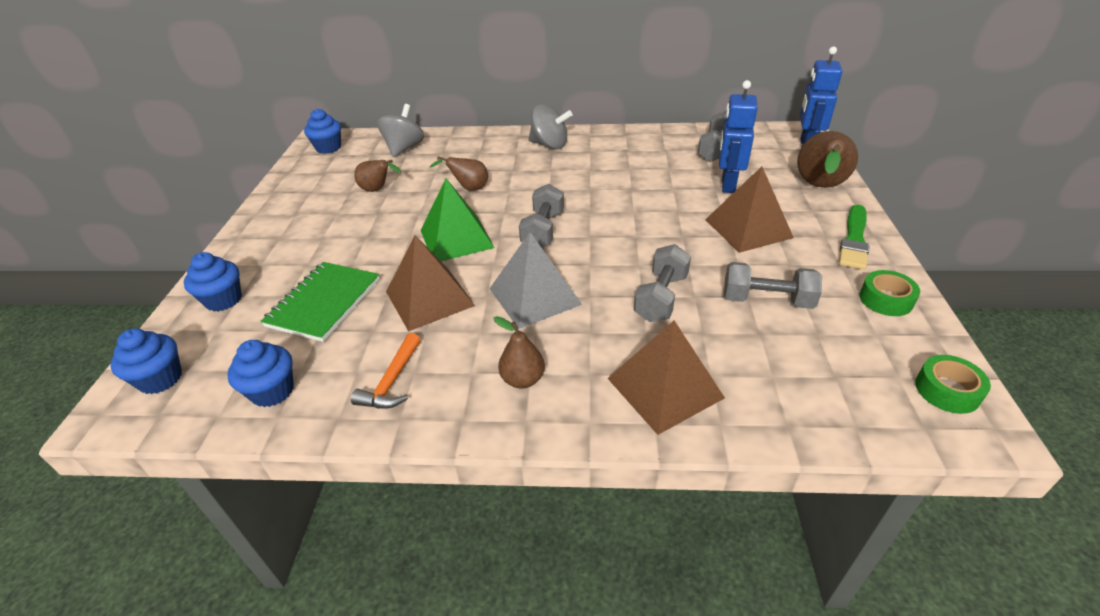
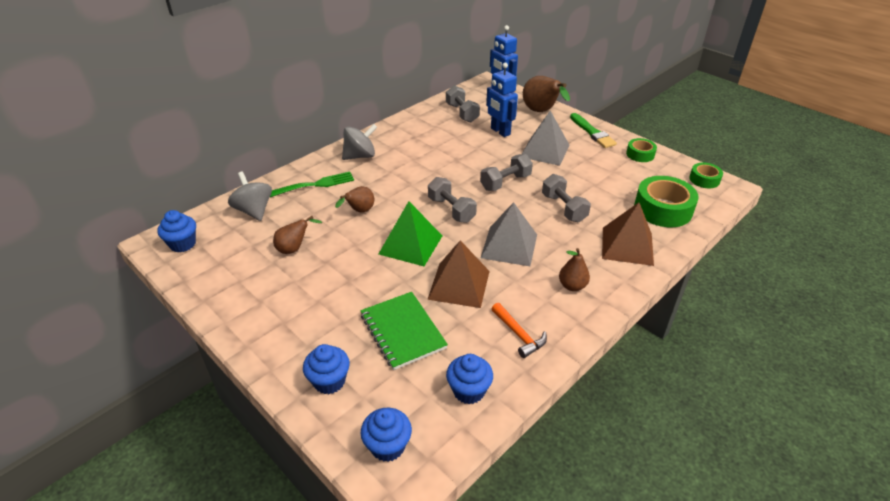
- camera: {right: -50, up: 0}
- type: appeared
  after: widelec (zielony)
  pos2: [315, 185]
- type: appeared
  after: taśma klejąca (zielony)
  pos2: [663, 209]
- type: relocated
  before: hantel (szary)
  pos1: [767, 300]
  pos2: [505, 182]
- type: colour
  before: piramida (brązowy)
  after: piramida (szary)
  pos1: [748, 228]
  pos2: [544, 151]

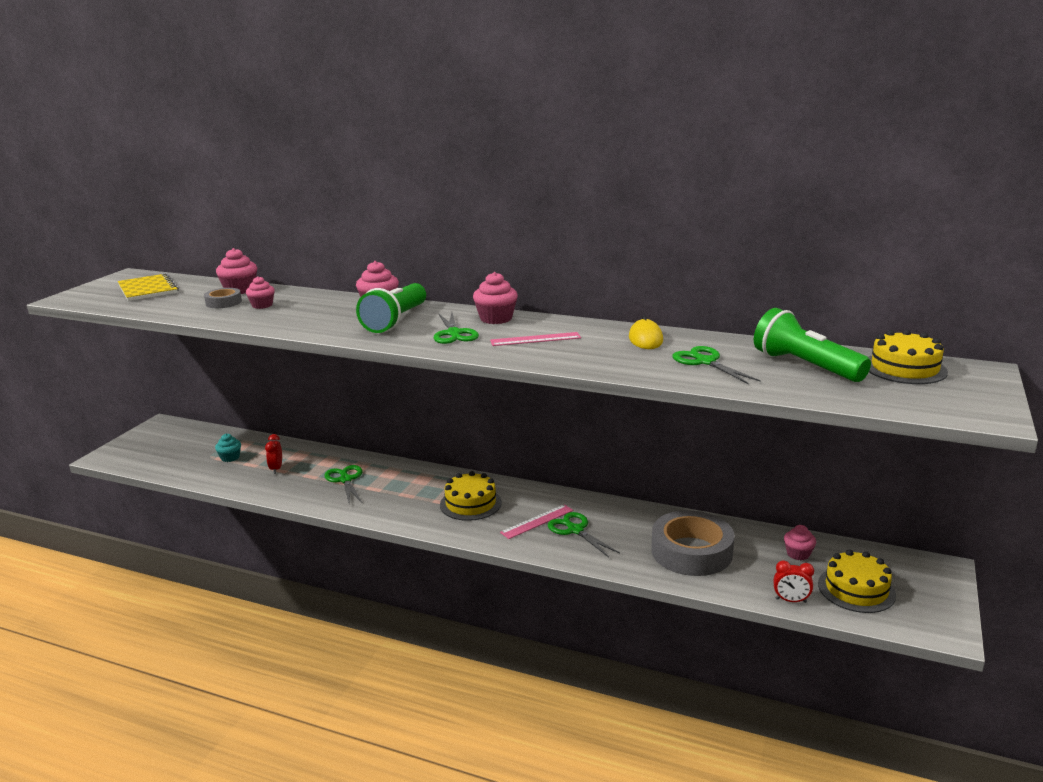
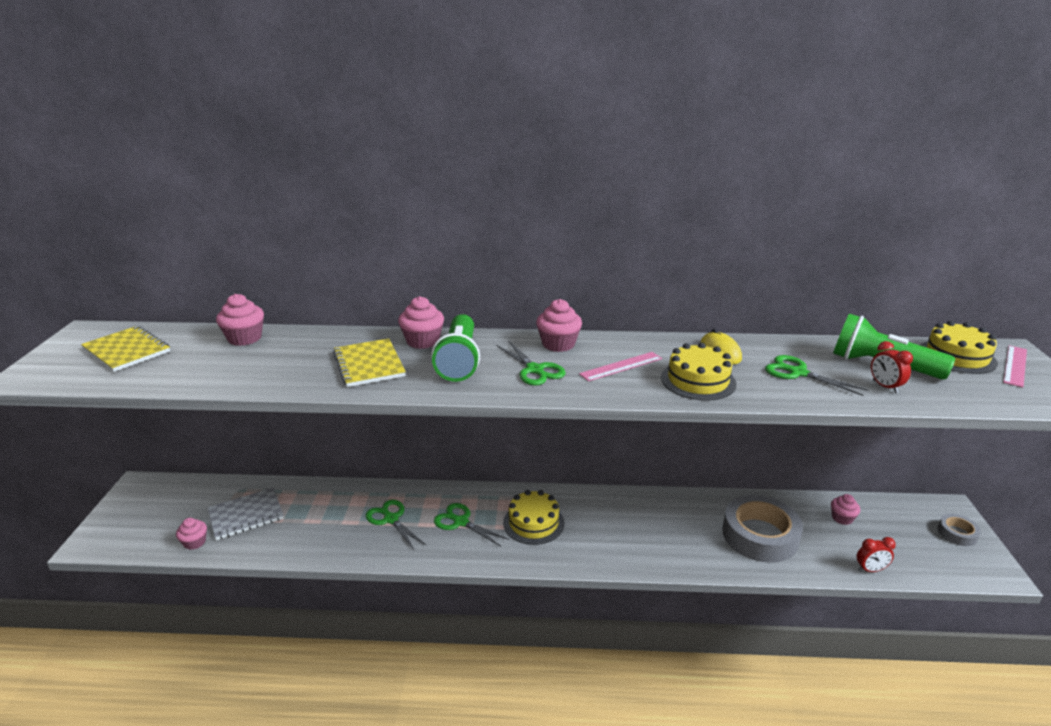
- camera: {right: -20, up: 5}
- type: appeared
  after: zeszyt (żółty)
  pos2: [369, 364]
- type: relocated
  before: taśma klejąca (szary)
  pos1: [223, 302]
  pos2: [957, 533]
- type: relocated
  before: muffinka (różowy)
  pos1: [262, 305]
  pos2: [195, 542]
- type: relocated
  before: budzik (czerwony)
  pos1: [276, 469]
  pos2: [885, 386]
- type: relocated
  before: linijka (różowy)
  pos1: [537, 521]
  pos2: [1015, 366]
- type: relocated
  before: nożyczki (zielony)
  pos1: [575, 530]
  pos2: [460, 522]
- type: relocated
  before: tort (żółty)
  pos1: [856, 589]
  pos2: [698, 380]
- type: exchanged
  before: muffinka (turkusowy)
  after: zeszyt (szary)
  pos1: [230, 457]
  pos2: [246, 515]

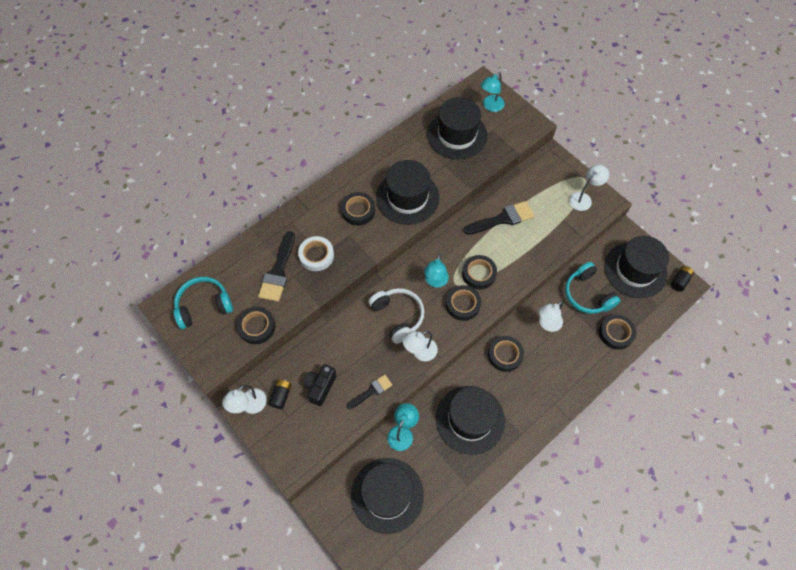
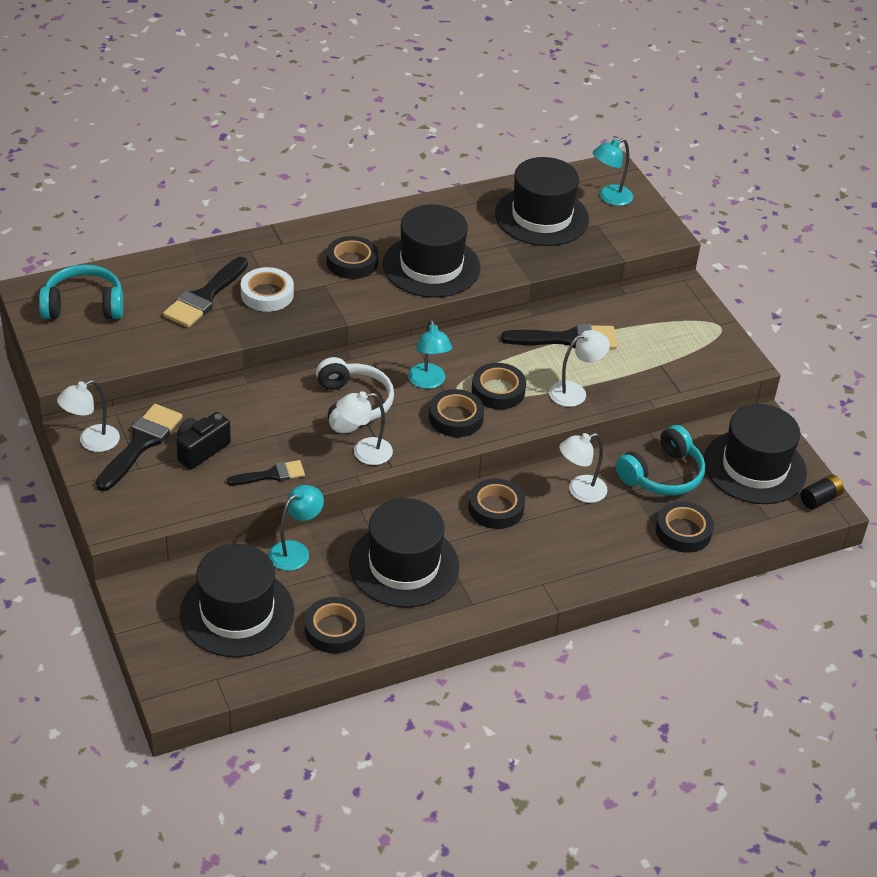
- camera: {right: 15, up: -20}
- type: relocated
  before: taśma klejąca (czarny)
  pos1: [257, 327]
  pos2: [334, 629]
- type: relocated
  before: lampka (biały)
  pos1: [583, 198]
  pos2: [575, 392]
- type: exchanged
  before: bateria (czarny)
  after: pędzel (czarny)
  pos1: [281, 396]
  pos2: [141, 444]
- type: spun
  before: lampka (turkusowy)
  pos1: [435, 282]
  pos2: [428, 382]
  turn: -45
- type: spun
  before: słuchawki (turkusowy)
  pos1: [587, 294]
  pos2: [662, 474]
  turn: -120

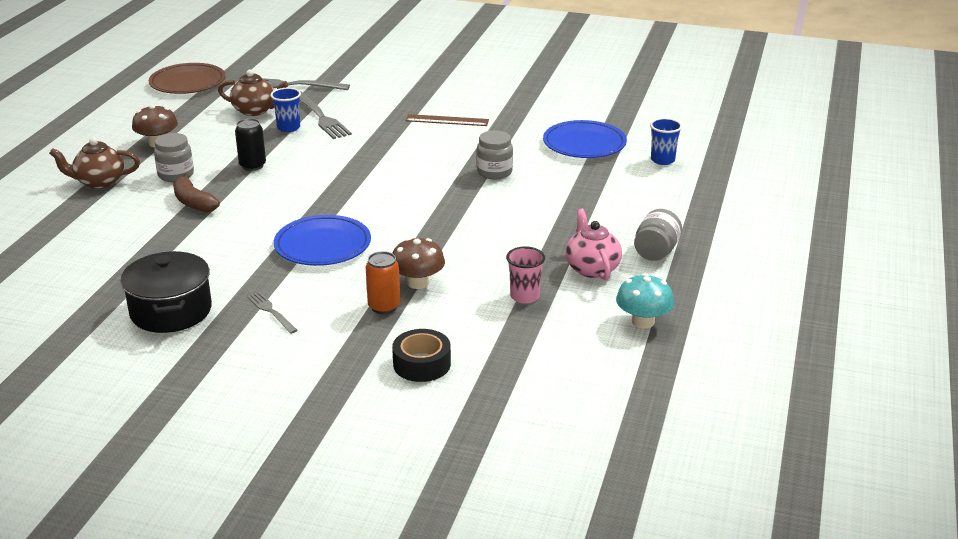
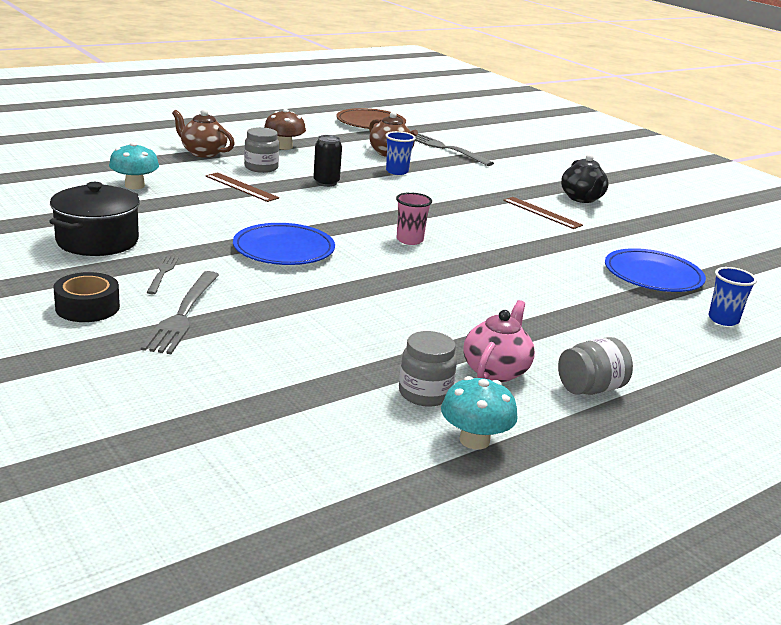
- camera: {right: 35, up: -5}
- type: missing
  before: puszka (pomarańczowy)
  pos1: [384, 307]
- type: missing
  before: grzyb (brązowy)
  pos1: [418, 283]
- type: appeared
  after: grzyb (turkusowy)
  pos2: [134, 186]
- type: appeared
  after: imbryk (czarny)
  pos2: [582, 198]
- type: relocated
  before: widelec (szary)
  pos1: [320, 117]
  pos2: [183, 314]
- type: relocated
  before: taśma klejąca (czarny)
  pos1: [422, 364]
  pos2: [87, 307]
- type: relocated
  before: słoik (szary)
  pos1: [494, 172]
  pos2: [425, 394]
- type: relocated
  before: szklanka (różowy)
  pos1: [524, 296]
  pos2: [409, 240]
- type: exchanged
  before: banan (brązowy)
  after: linijka (brązowy)
  pos1: [193, 202]
  pos2: [241, 187]

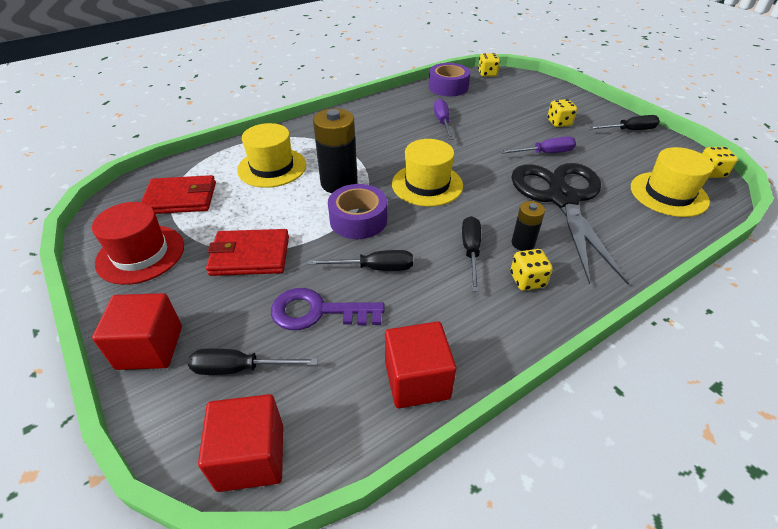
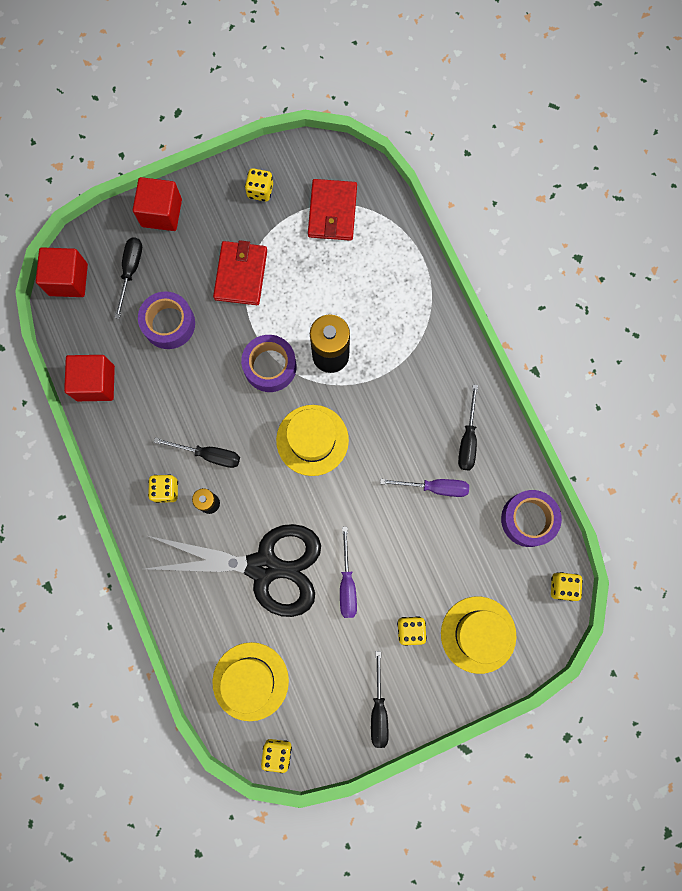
- camera: {right: 100, up: 35}
- type: relocated
  before: kapelusz (żółty)
  pos1: [272, 167]
  pos2: [478, 634]
- type: relocated
  before: śrubokręt (czarny)
  pos1: [374, 268]
  pos2: [467, 439]
- type: exchanged
  before: kapelusz (czerwony)
  after: kostka do gry (żółty)
  pos1: [141, 254]
  pos2: [260, 191]
- type: exchanged
  before: klucz (fioletowy)
  after: taśma klejąca (fioletowy)
  pos1: [318, 312]
  pos2: [169, 324]

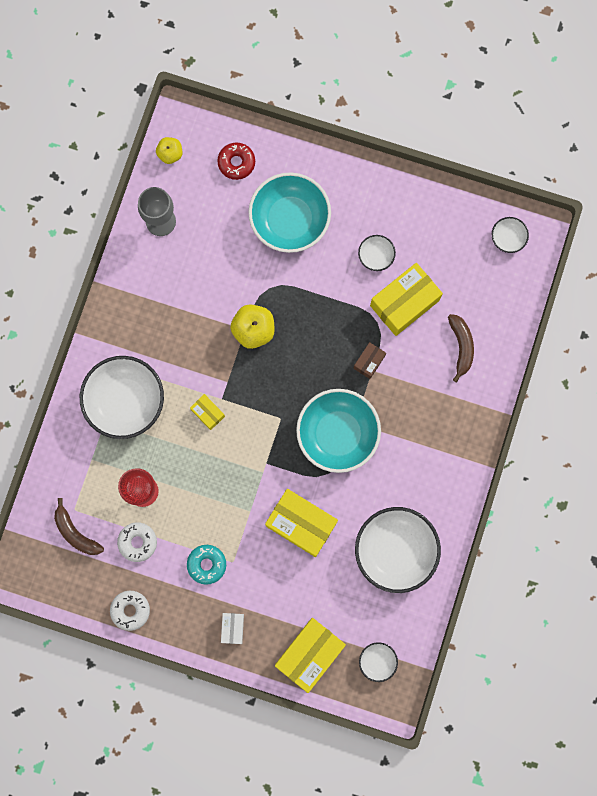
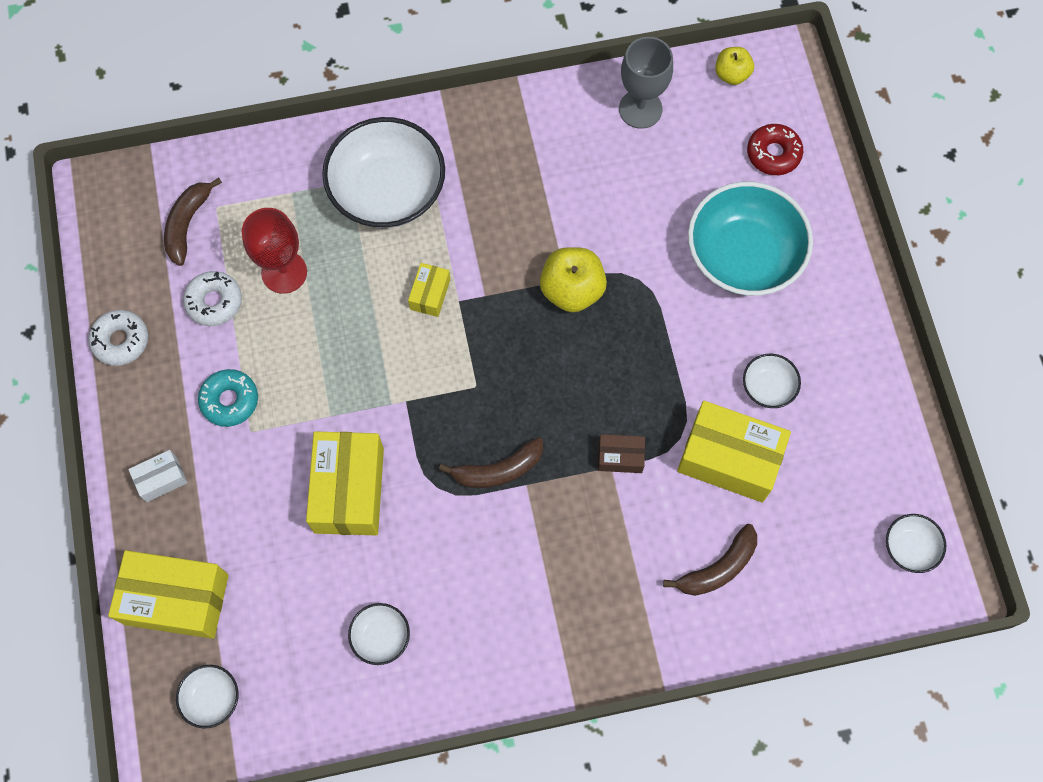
- camera: {right: 60, up: -10}
- type: exchanged
  before: miska (turkusowy)
  after: banan (brązowy)
  pos1: [337, 434]
  pos2: [498, 470]
- type: size
  before: miska (biały)
  pos1: [395, 550]
  pos2: [381, 636]
  scale: 0.46

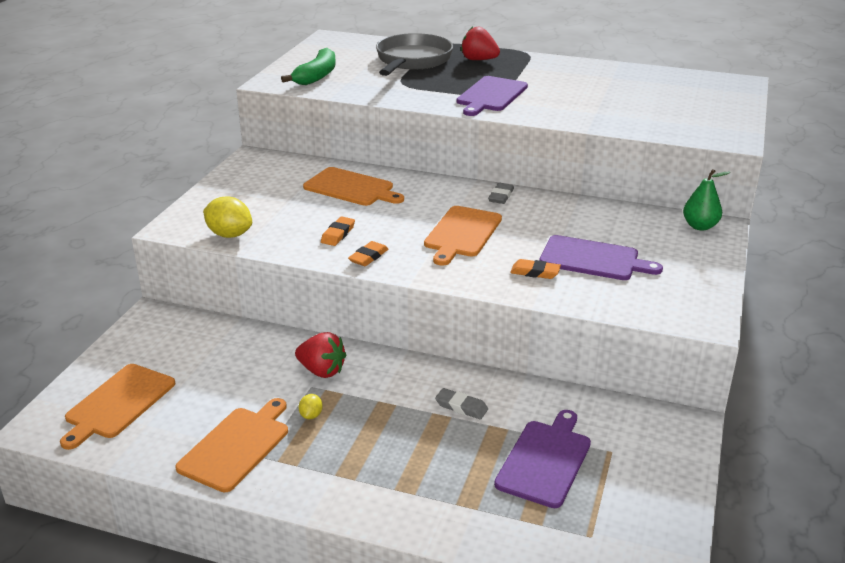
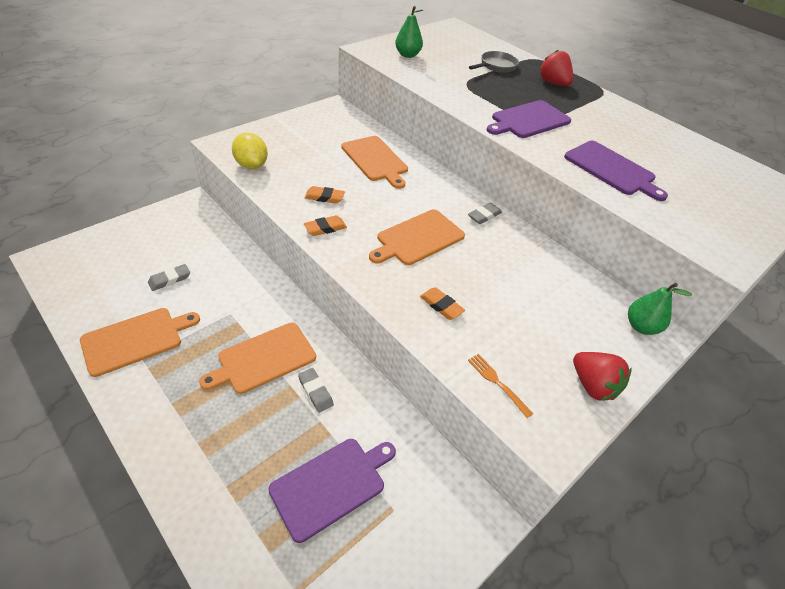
- camera: {right: 25, up: 15}
- type: missing
  before: cytryna (żółty)
  pos1: [311, 415]
- type: appeared
  after: gumka do mazania (szary)
  pos2: [170, 279]
- type: appeared
  after: widelec (pomarańczowy)
  pos2: [497, 383]
- type: relocated
  before: deska do krojenia (pomarańczowy)
  pos1: [118, 403]
  pos2: [263, 359]
- type: relocated
  before: truskawka (czerwony)
  pos1: [322, 371]
  pos2: [592, 385]
- type: relocated
  before: deska do krojenia (fioletowy)
  pos1: [593, 259]
  pos2: [611, 169]
- type: exchanged
  before: banan (zielony)
  after: gruszka (zielony)
  pos1: [317, 76]
  pos2: [407, 55]
- type: spun
  before: gumka do mazania (pomarańczowy)
  pos1: [338, 234]
  pos2: [324, 197]
  turn: 45
- type: size
  before: patelnia (szary)
  pos1: [412, 61]
  pos2: [496, 66]
  scale: 0.55

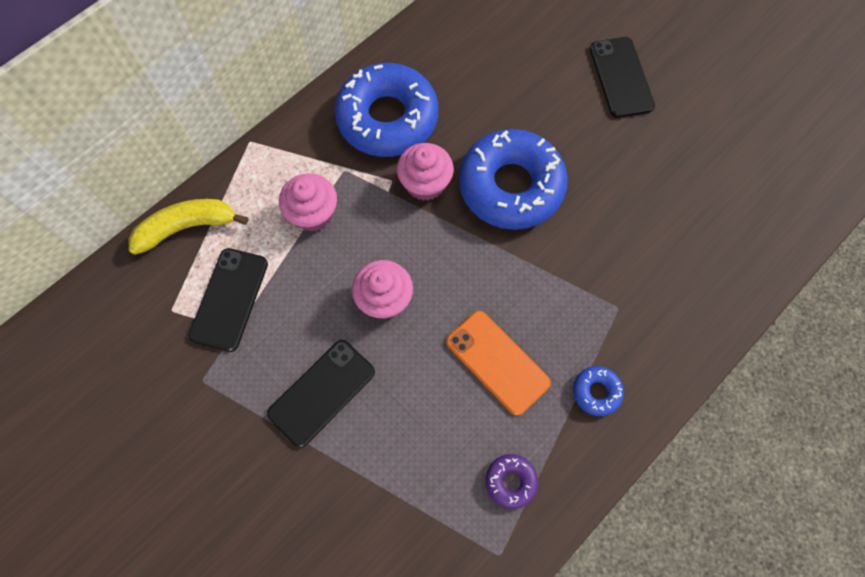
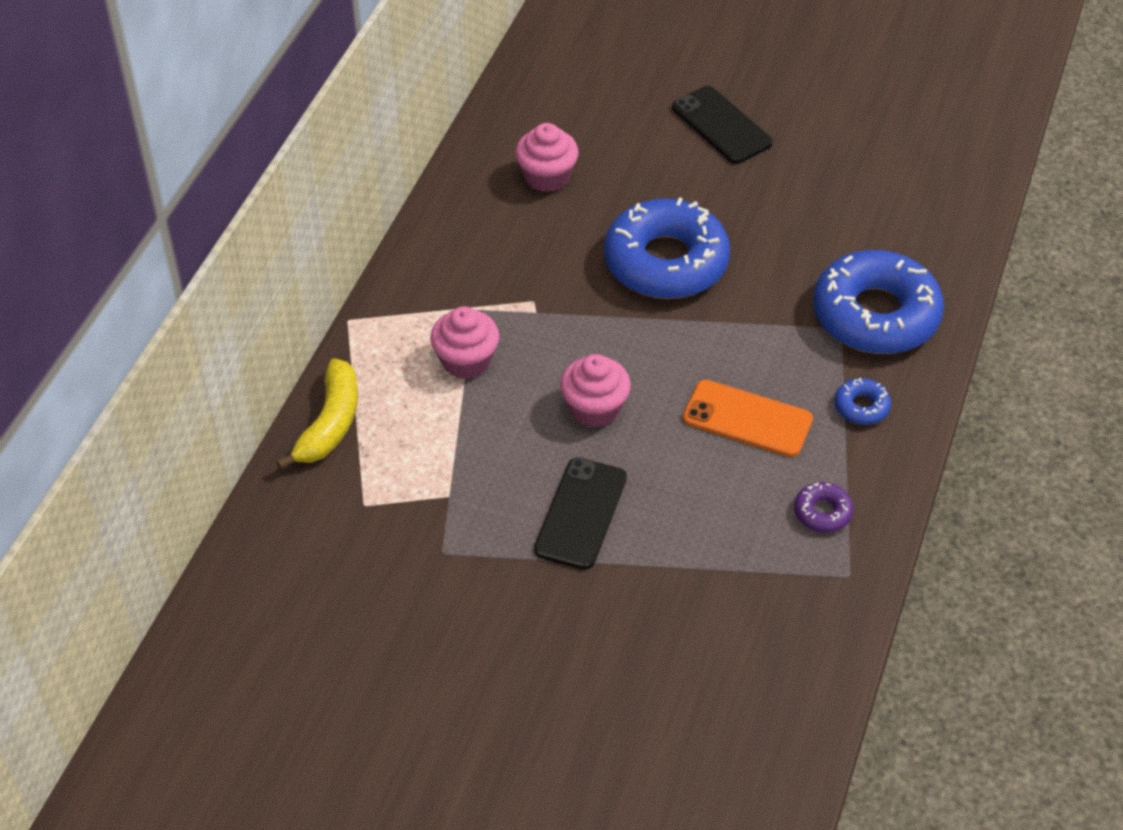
- camera: {right: -25, up: -20}
- type: missing
  before: telefon (czarny)
  pos1: [229, 299]
- type: relocated
  before: donut (niebieski)
  pos1: [387, 118]
  pos2: [875, 315]
- type: relocated
  before: muffinka (różowy)
  pos1: [425, 183]
  pos2: [547, 177]
- type: spun
  before: banan (żółty)
  pos1: [187, 227]
  pos2: [330, 424]
  turn: 150

